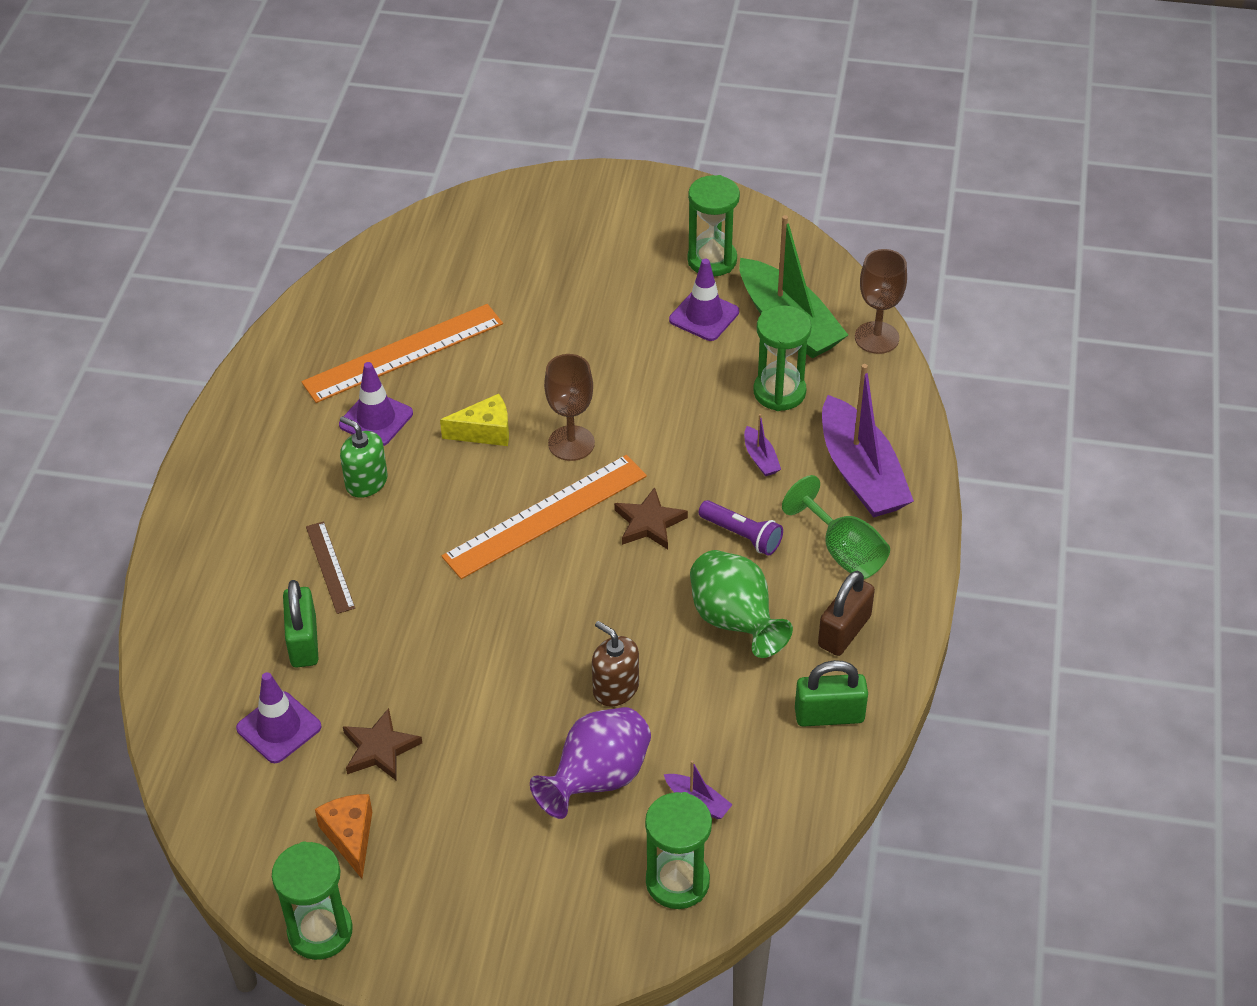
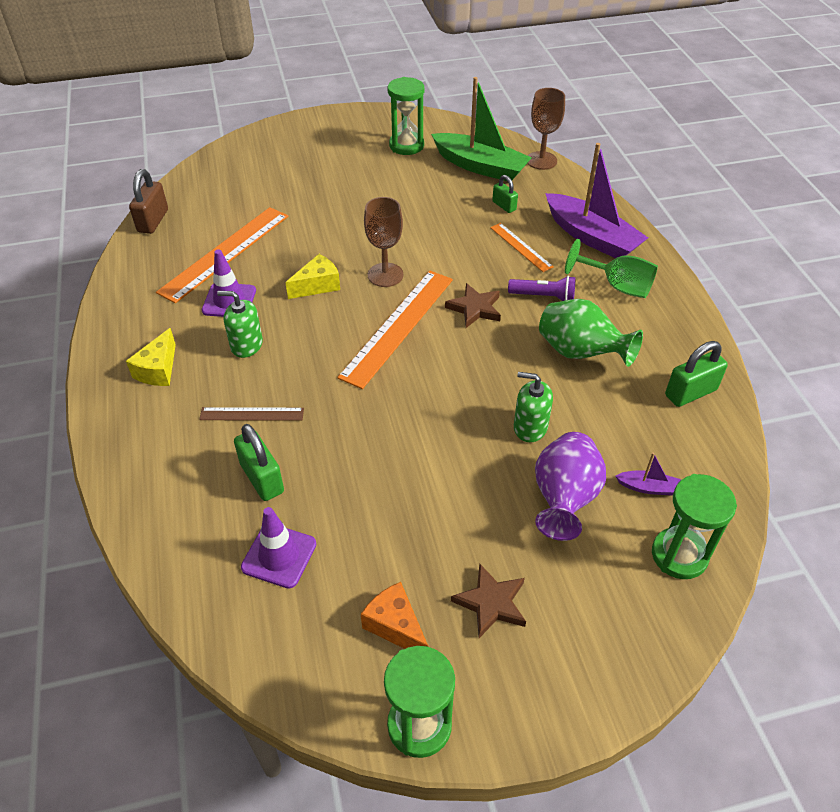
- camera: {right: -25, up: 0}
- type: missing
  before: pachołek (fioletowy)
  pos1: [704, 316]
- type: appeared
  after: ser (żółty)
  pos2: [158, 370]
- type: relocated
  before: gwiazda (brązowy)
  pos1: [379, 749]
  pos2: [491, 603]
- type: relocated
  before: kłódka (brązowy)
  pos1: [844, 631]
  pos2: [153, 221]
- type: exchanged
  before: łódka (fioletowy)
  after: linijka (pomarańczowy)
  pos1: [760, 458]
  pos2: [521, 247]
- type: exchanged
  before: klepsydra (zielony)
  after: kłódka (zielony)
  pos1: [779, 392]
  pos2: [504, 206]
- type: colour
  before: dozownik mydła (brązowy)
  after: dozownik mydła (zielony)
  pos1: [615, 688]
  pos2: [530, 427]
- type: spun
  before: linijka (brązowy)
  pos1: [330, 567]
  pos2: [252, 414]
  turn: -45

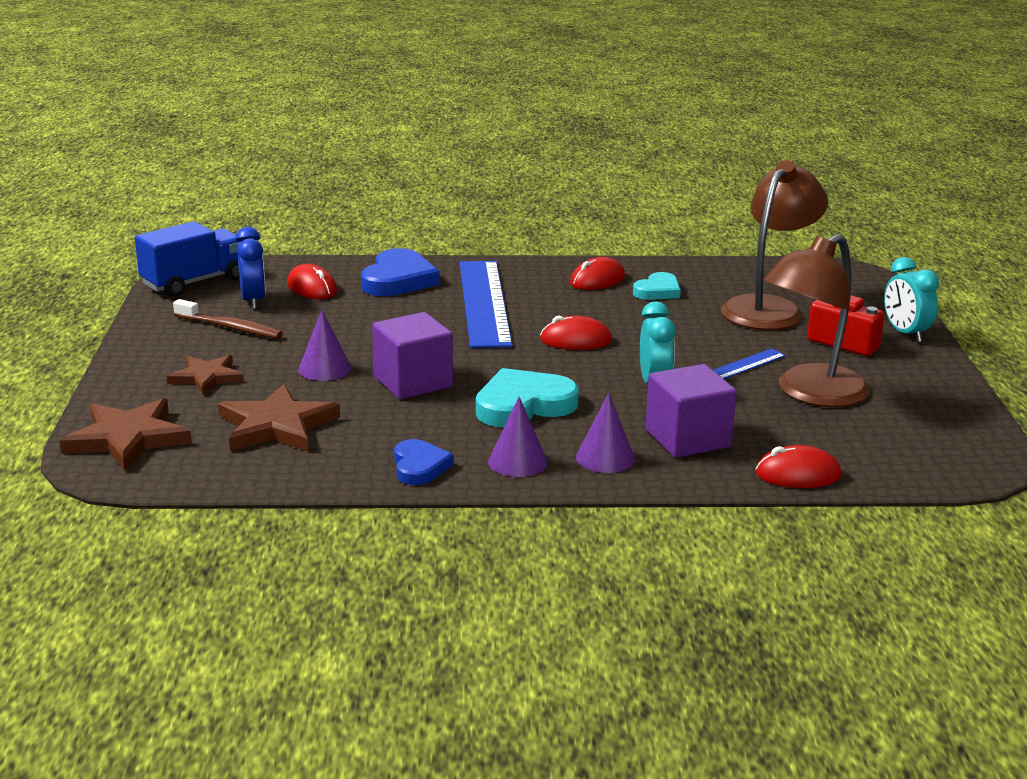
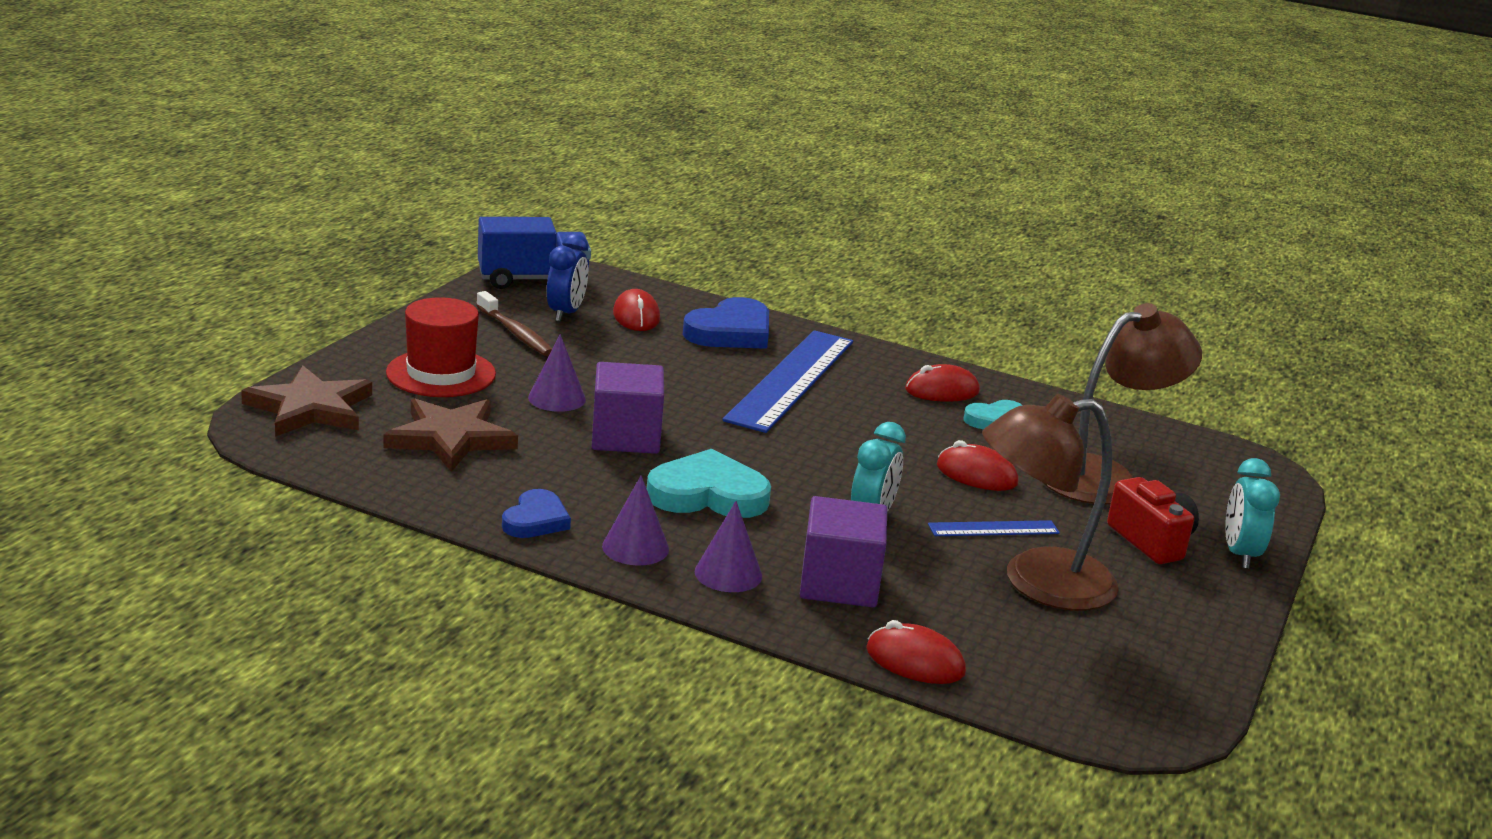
- camera: {right: 25, up: 0}
- type: relocated
  before: myszka (czerwony)
  pos1: [576, 340]
  pos2: [976, 474]
- type: exchanged
  before: gwiazda (brązowy)
  after: kapelusz (czerwony)
  pos1: [206, 377]
  pos2: [441, 373]

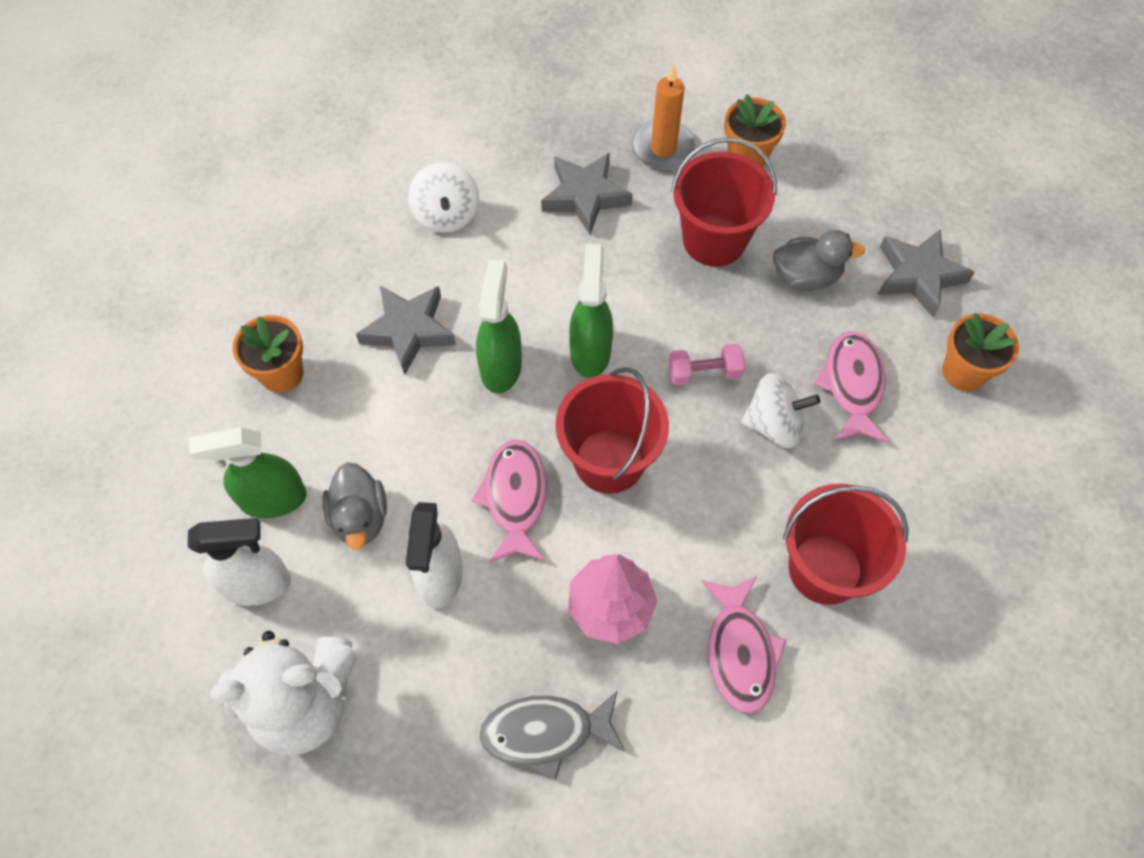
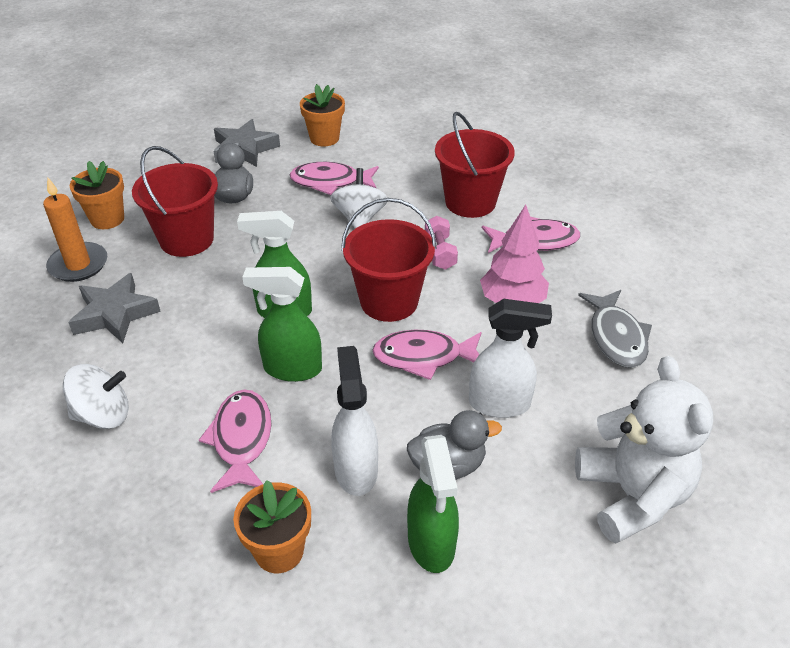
- camera: {right: -90, up: -20}
- type: relocated
  before: spryskiwacz (biały)
  pos1: [257, 584]
  pos2: [356, 469]
- type: relocated
  before: hantel (różowy)
  pos1: [704, 373]
  pos2: [440, 253]
- type: exchanged
  before: gwiazda (szary)
  after: ryba (różowy)
  pos1: [408, 331]
  pos2: [241, 440]

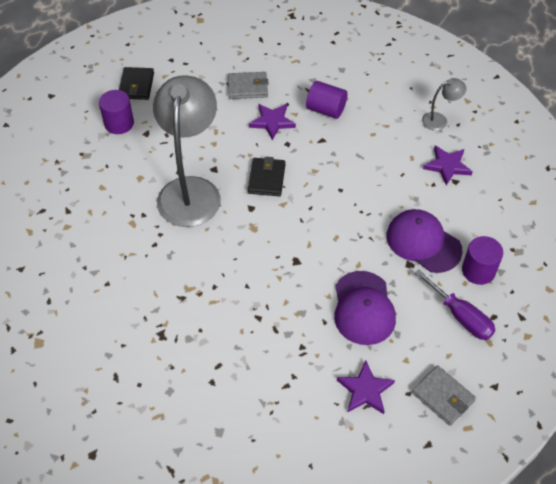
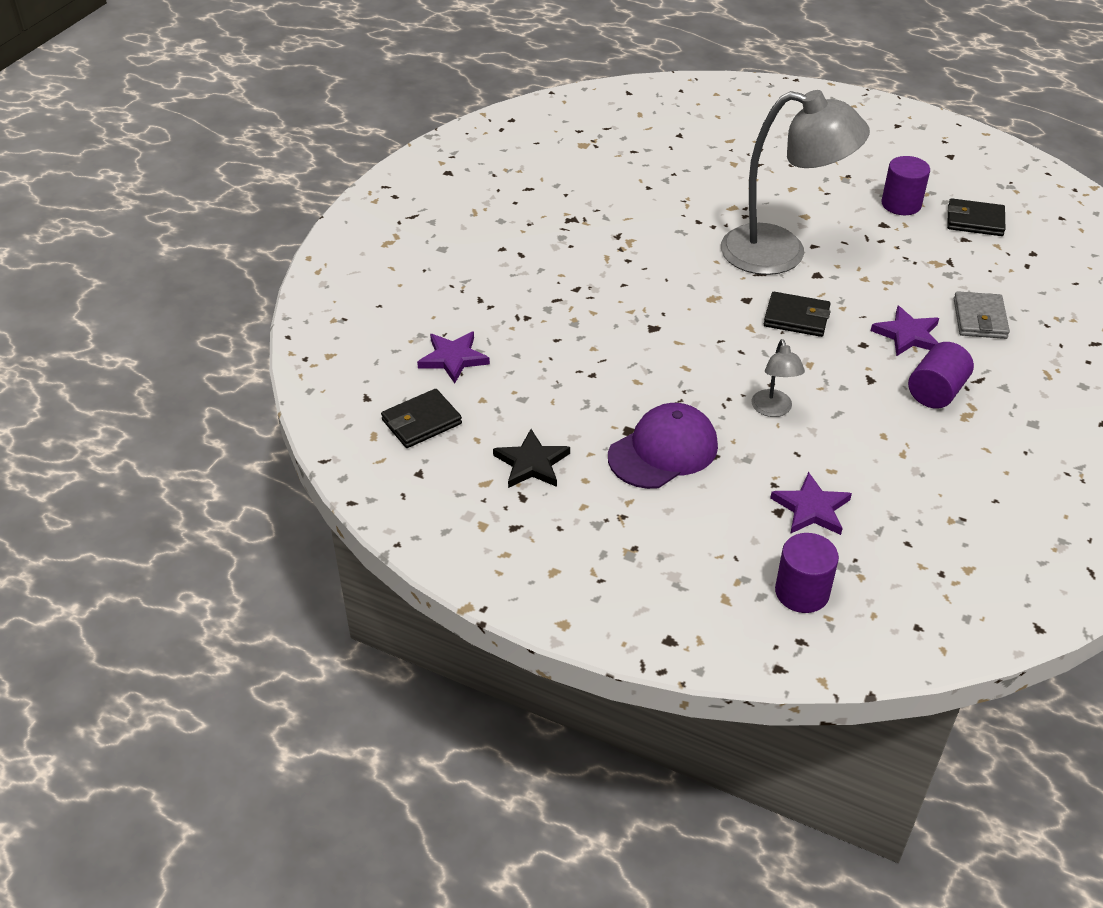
- camera: {right: 100, up: -10}
- type: missing
  before: czapka (fioletowy)
  pos1: [363, 308]
- type: relocated
  before: lampka (szary)
  pos1: [439, 120]
  pos2: [773, 410]
- type: relocated
  before: walec (fioletowy)
  pos1: [478, 271]
  pos2: [802, 592]
- type: exchanged
  before: śrubokręt (fioletowy)
  after: gwiazda (czarny)
  pos1: [460, 316]
  pos2: [531, 463]
- type: colour
  before: portfel (szary)
  after: portfel (czarny)
  pos1: [443, 397]
  pos2: [421, 422]

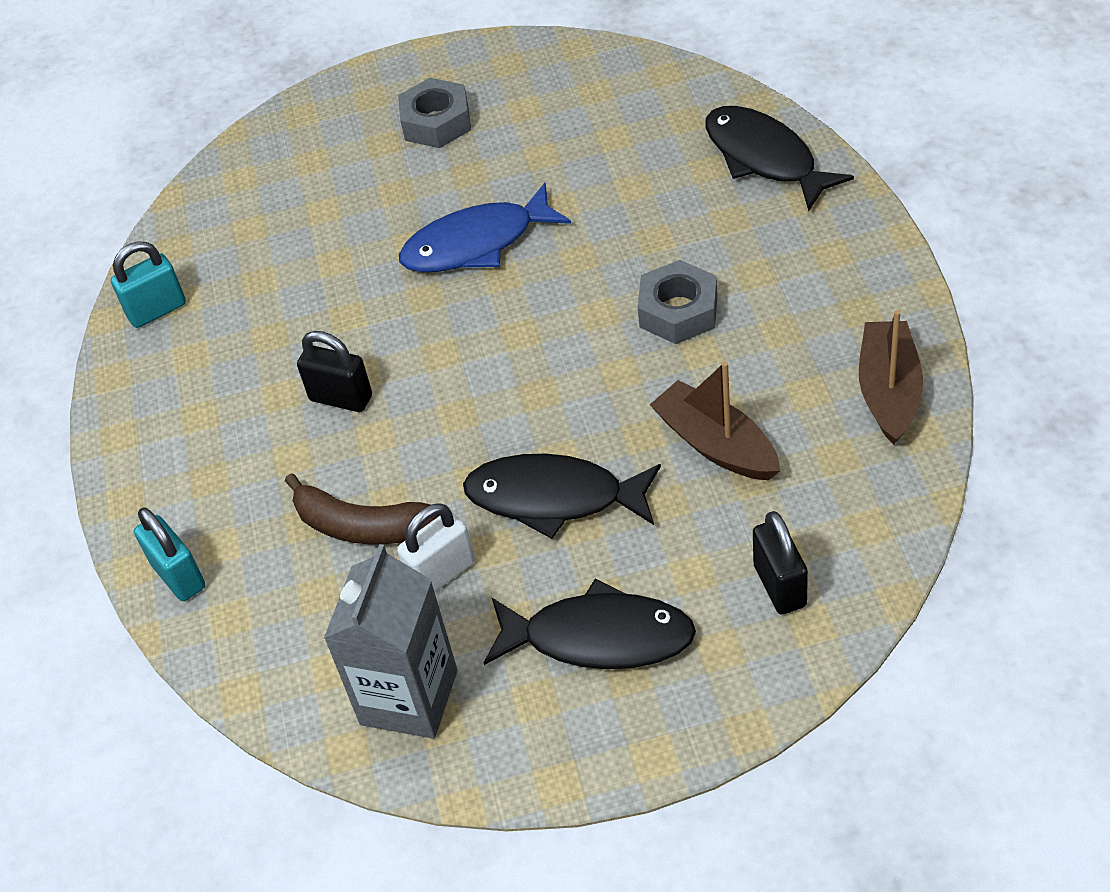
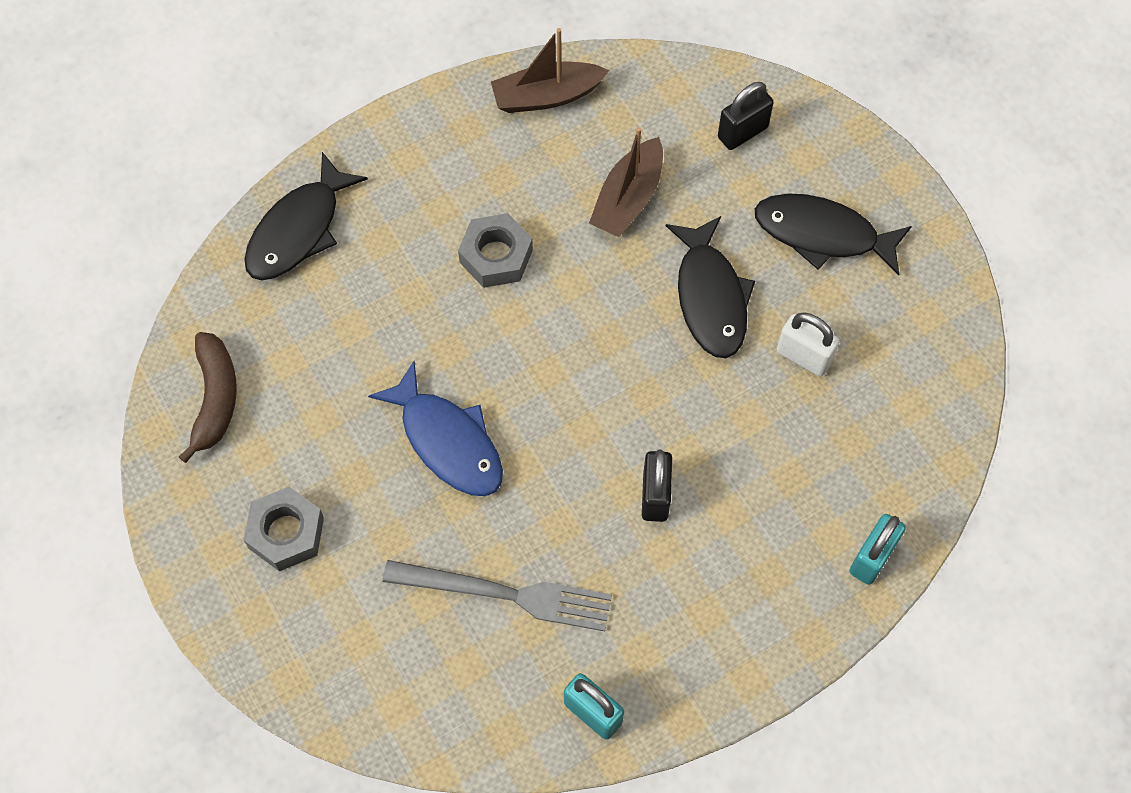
- camera: {right: -115, up: 15}
- type: missing
  before: karton mleka (szary)
  pos1: [409, 697]
- type: appeared
  after: widelec (szary)
  pos2: [506, 594]
- type: relocated
  before: banan (brązowy)
  pos1: [361, 526]
  pos2: [215, 398]
- type: spun
  before: ryba (czarny)
  pos1: [598, 637]
  pos2: [822, 234]
  turn: -60

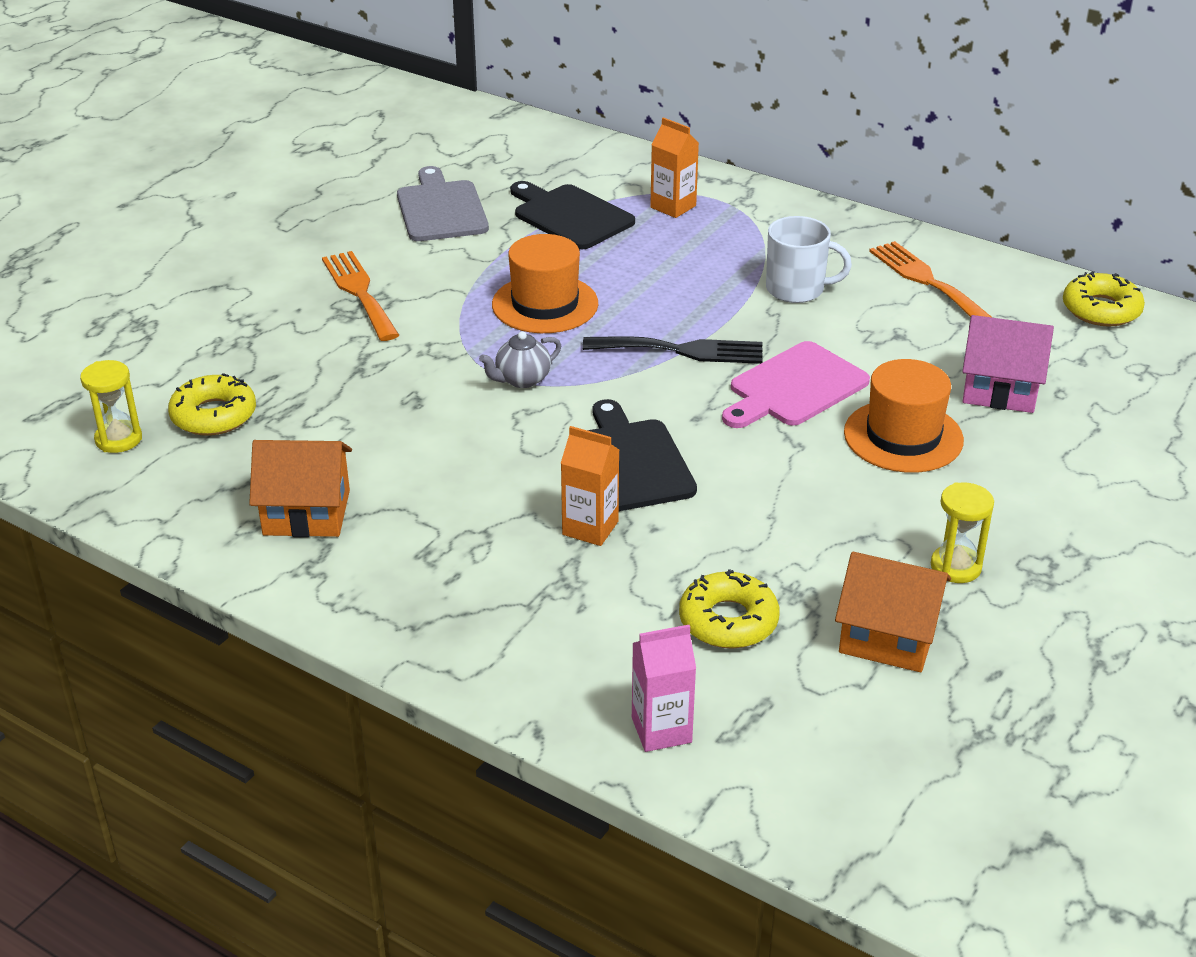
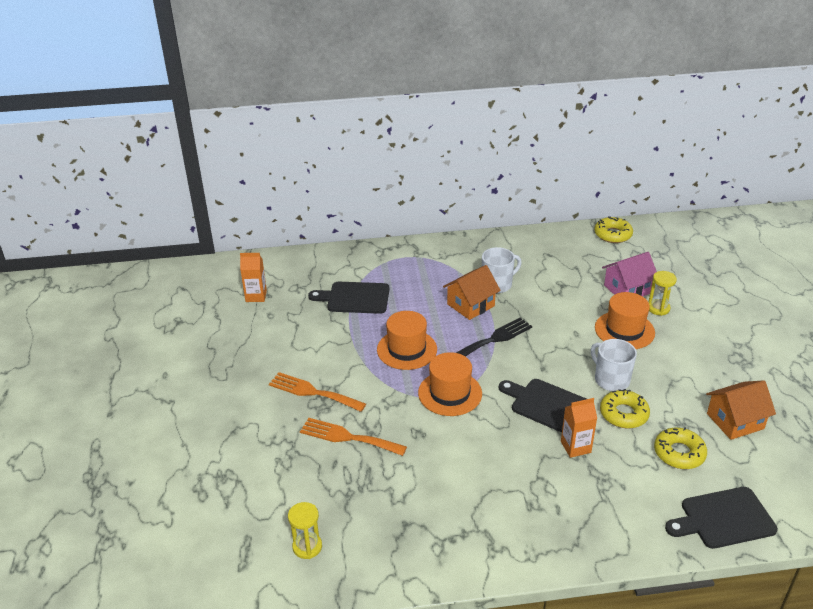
- camera: {right: -40, up: 0}
- type: missing
  before: deska do krojenia (szary)
  pos1: [441, 209]
- type: missing
  before: deska do krojenia (różowy)
  pos1: [794, 387]
- type: appeared
  after: kubek (biały)
  pos2: [611, 380]
- type: relocated
  before: donut (żółty)
  pos1: [214, 415]
  pos2: [623, 414]
- type: relocated
  before: domek (pomarańczowy)
  pos1: [306, 512]
  pos2: [470, 305]
- type: relocated
  before: karton mleka (pomarańczowy)
  pos1: [673, 207]
  pos2: [256, 296]
- type: relocated
  before: widelec (pomarańczowy)
  pos1: [926, 281]
  pos2: [348, 437]
- type: relocated
  before: klepsydra (żółty)
  pos1: [955, 567]
  pos2: [658, 308]
- type: exchanged
  before: imbryk (szary)
  after: kapelusz (pomarańczowy)
  pos1: [522, 379]
  pos2: [450, 393]
- type: exchanged
  before: karton mleka (różowy)
  after: deska do krojenia (czarny)
  pos1: [661, 730]
  pos2: [723, 519]

